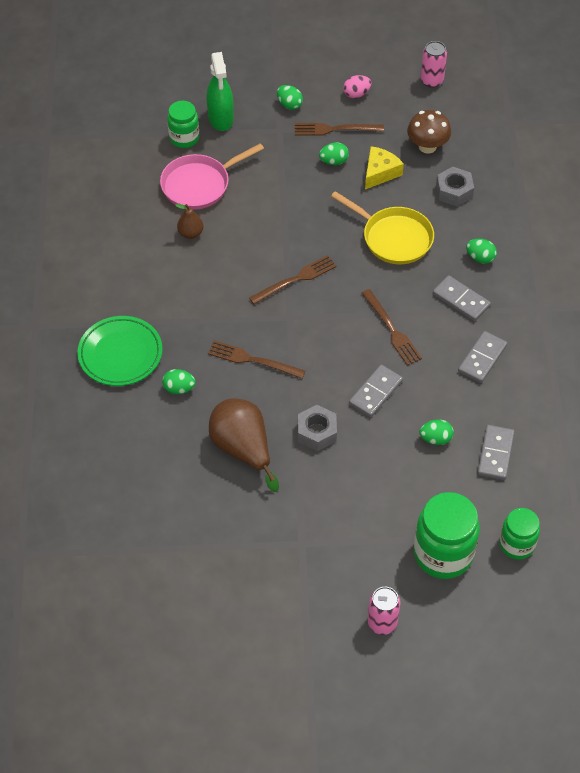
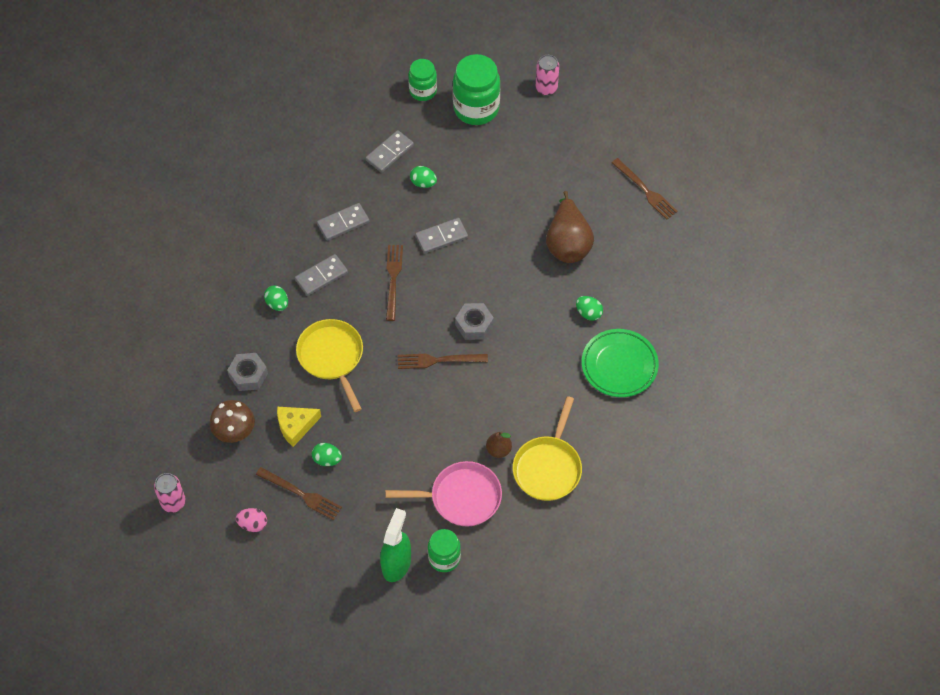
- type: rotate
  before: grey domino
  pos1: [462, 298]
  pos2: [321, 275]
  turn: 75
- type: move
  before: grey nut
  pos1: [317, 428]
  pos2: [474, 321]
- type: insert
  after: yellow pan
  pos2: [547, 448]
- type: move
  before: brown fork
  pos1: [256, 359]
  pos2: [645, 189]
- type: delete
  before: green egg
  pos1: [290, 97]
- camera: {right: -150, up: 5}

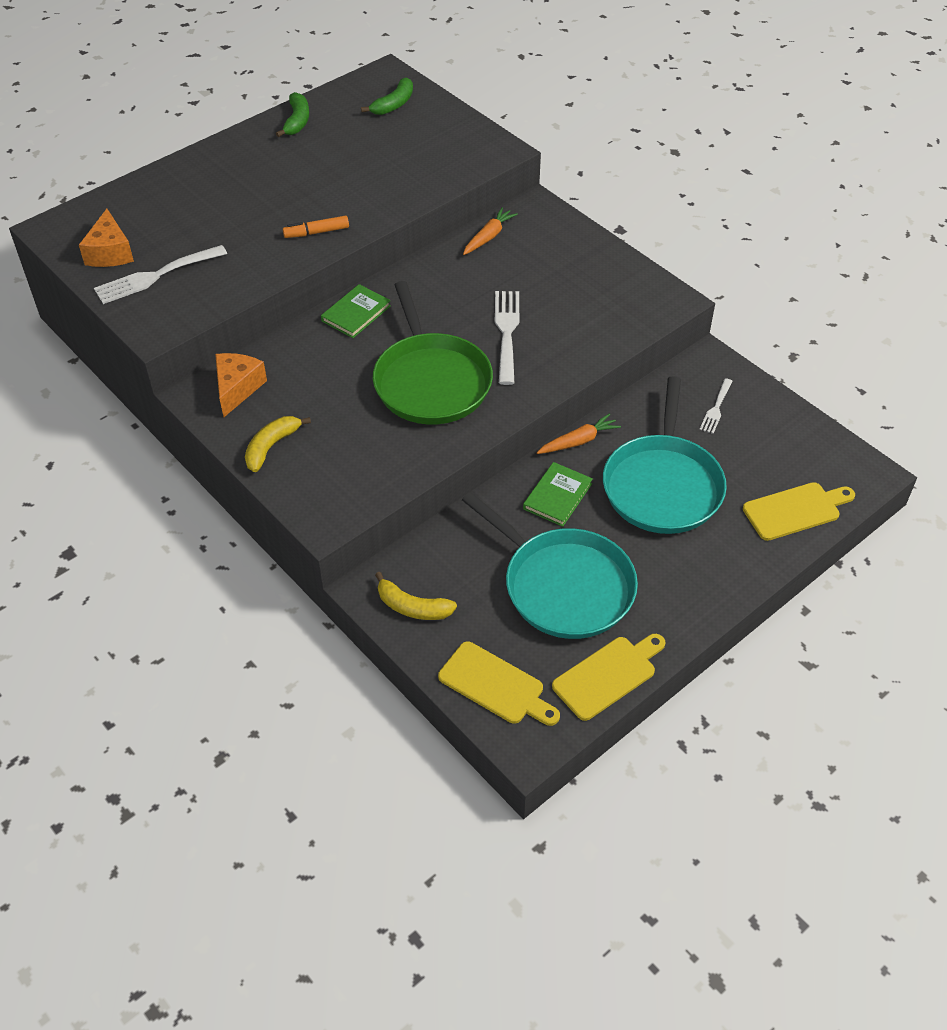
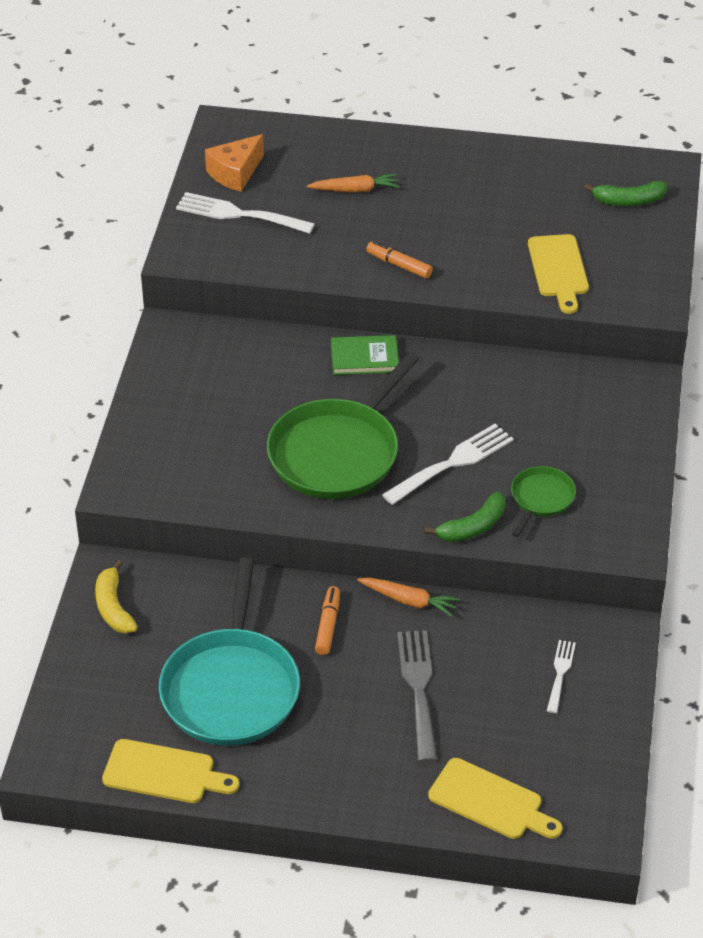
- type: move
  before: orange carrot
  pos1: [490, 231]
  pos2: [353, 183]
- type: replace
  before: green book
  after: orange marker
  pos1: [558, 494]
  pos2: [327, 620]
- type: replace
  before: turquoise pan
  after: grey fork
  pos1: [665, 455]
  pos2: [417, 696]
- type: move
  before: green banana
  pos1: [292, 114]
  pos2: [465, 517]
- type: insert
  after: green pan
  pos2: [543, 501]
- type: move
  before: yellow cutting board
  pos1: [499, 683]
  pos2: [558, 274]
- type: rotate
  before: white fork
  pos1: [716, 406]
  pos2: [561, 676]
  turn: 120
- type: delete
  before: orange cheese
  pos1: [241, 385]
- type: delete
  before: yellow banana
  pos1: [278, 444]
- camera: {right: 50, up: -5}

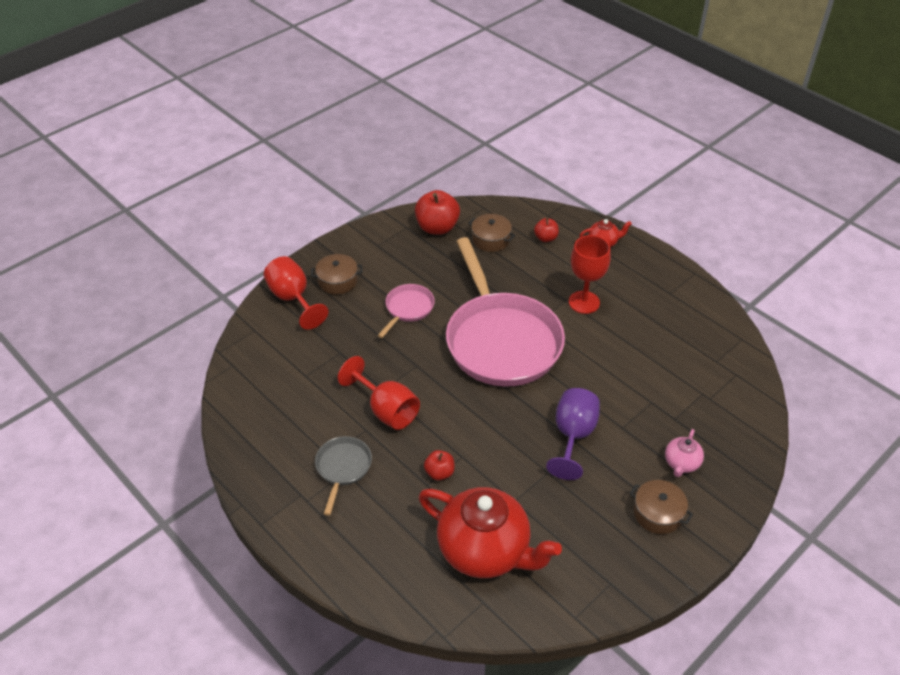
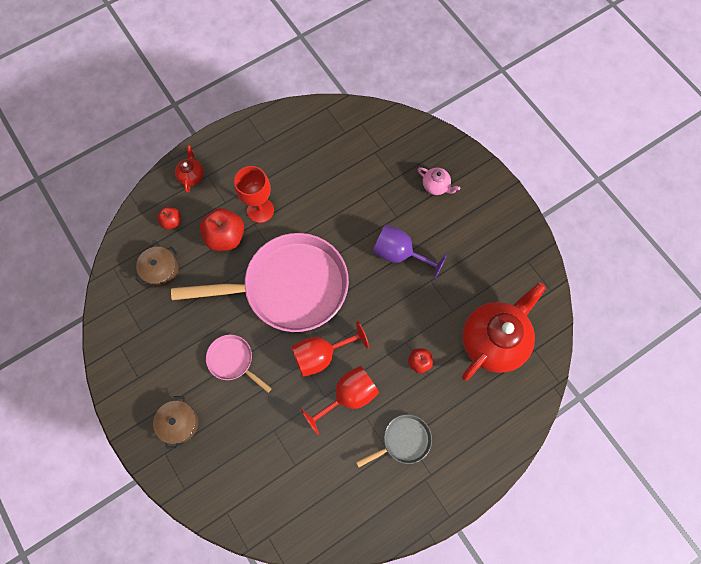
- type: move
  before: red apple
  pos1: [437, 212]
  pos2: [222, 229]
- type: move
  before: red goblet
  pos1: [296, 292]
  pos2: [330, 349]
- type: rotate
  before: grey pan
  pos1: [343, 476]
  pos2: [394, 441]
  turn: 135
- type: delete
  before: brown pot
  pos1: [661, 507]
- camera: {right: -80, up: 25}

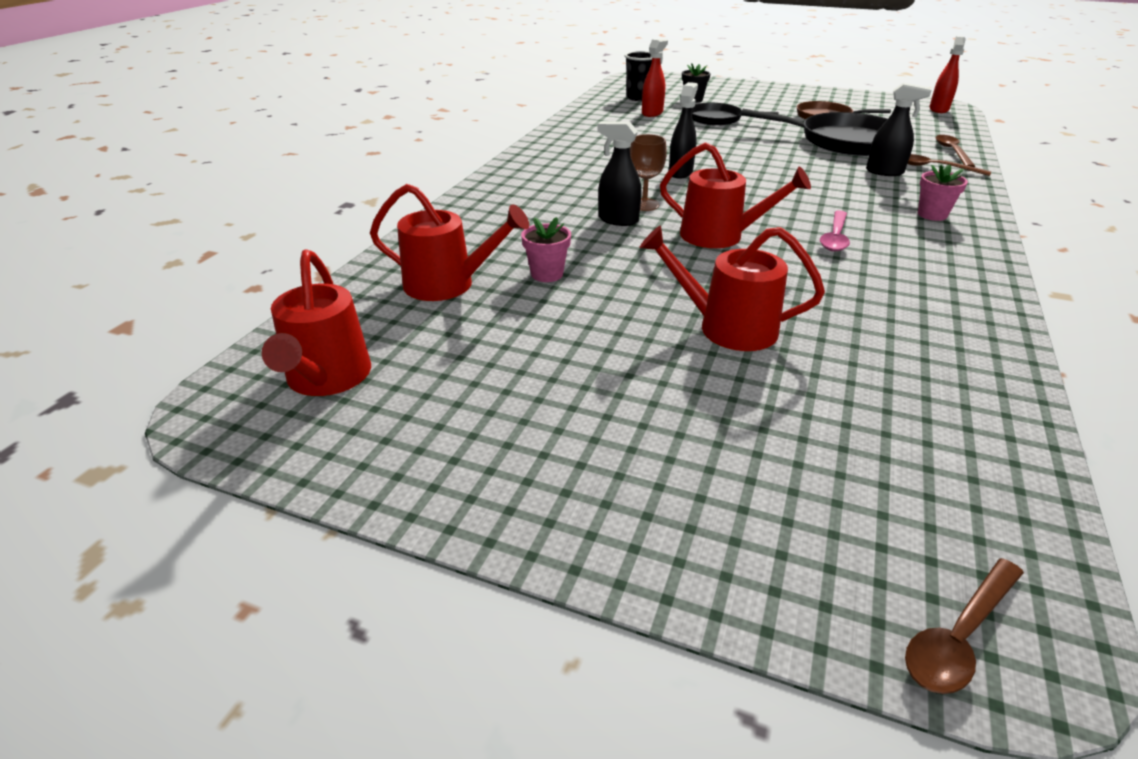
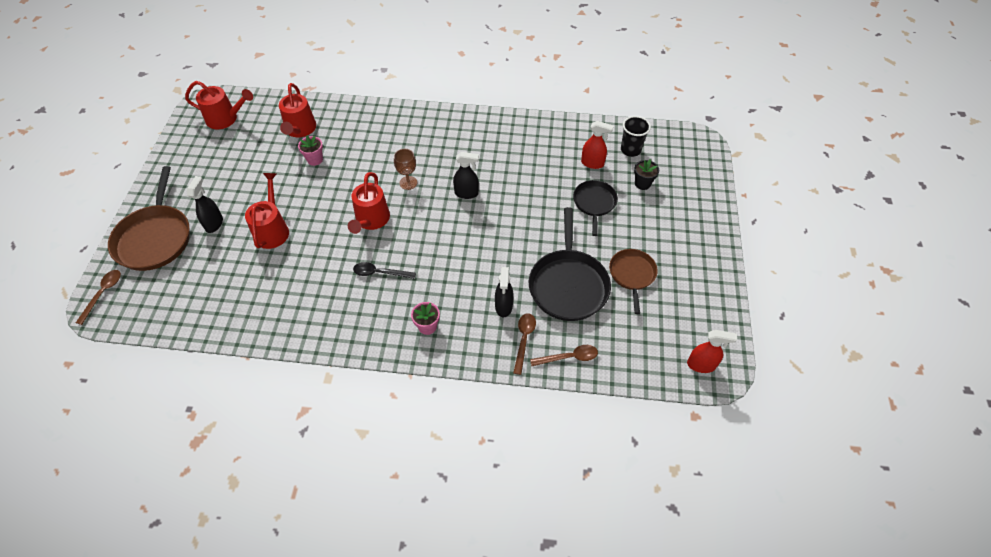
- type: rotate
  before: brown spoon
  pos1: [964, 626]
  pos2: [98, 297]
  turn: 75
- type: insert
  after: brown pan
  pos2: [149, 218]
- type: rotate
  before: red watering can
  pos1: [316, 323]
  pos2: [219, 105]
  turn: -150
- type: move
  before: black spray bottle
  pos1: [619, 173]
  pos2: [205, 204]
- type: recolor
  before: pink spoon
  after: black spoon
  pos1: [835, 231]
  pos2: [384, 270]
- camera: {right: 75, up: 20}

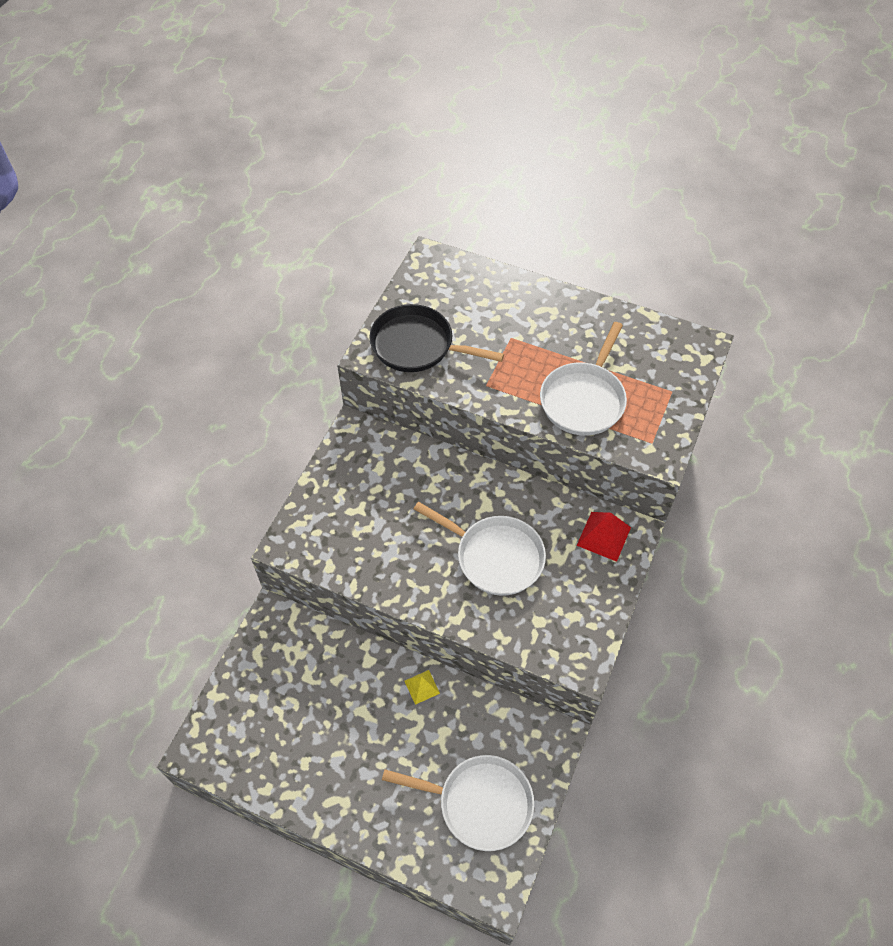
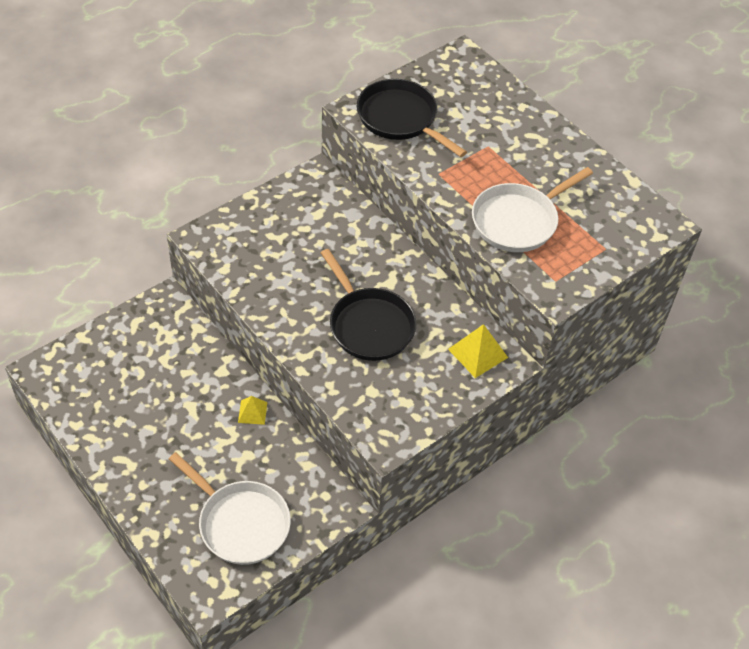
- type: recolor
  before: white pan
  after: black pan
  pos1: [480, 549]
  pos2: [369, 305]
- type: recolor
  before: red pyramid
  after: yellow pyramid
  pos1: [603, 537]
  pos2: [478, 351]
- camera: {right: 25, up: -5}

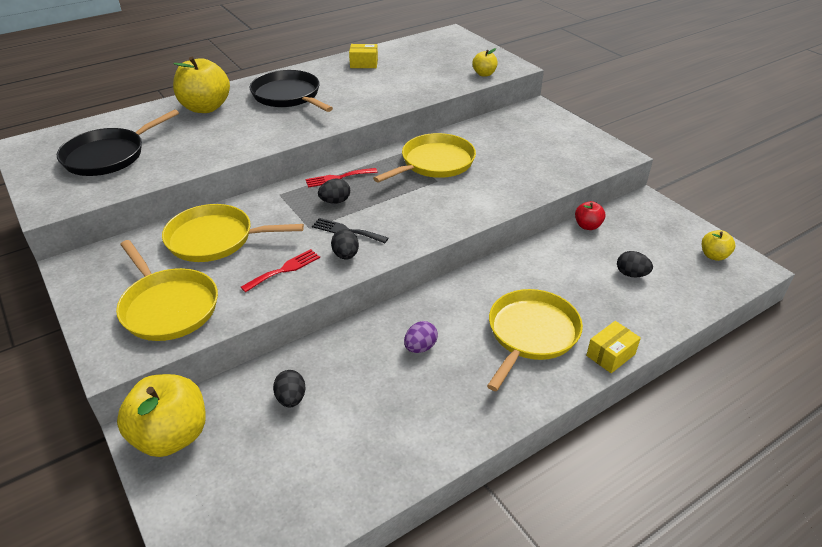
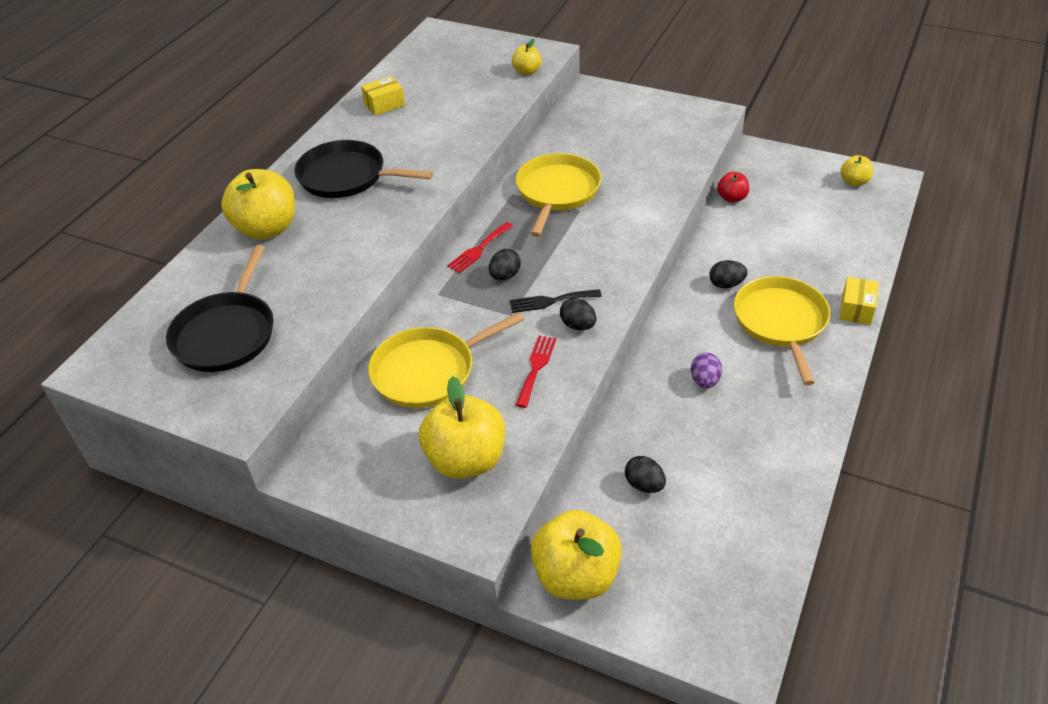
- type: replace
  before: yellow pan
  after: yellow apple
  pos1: [167, 290]
  pos2: [462, 427]
- type: move
  before: black egg
  pos1: [635, 264]
  pos2: [728, 274]
- camera: {right: -30, up: 5}

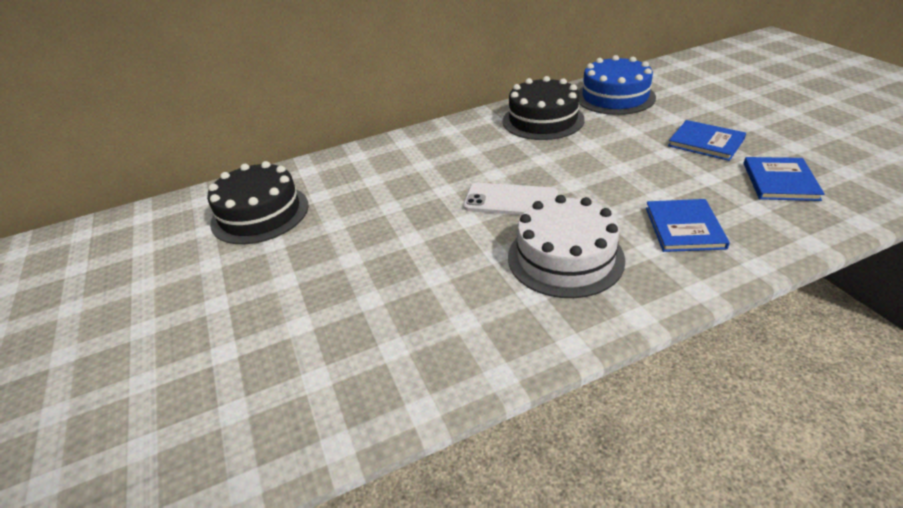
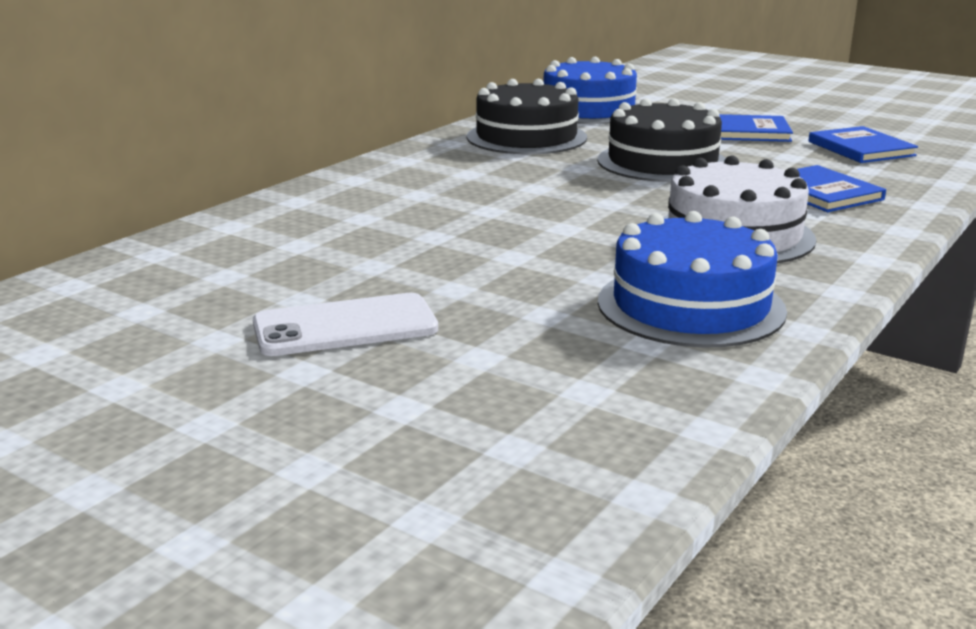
- type: move
  before: white phone
  pos1: [510, 199]
  pos2: [345, 324]
- type: move
  before: black cake
  pos1: [258, 202]
  pos2: [661, 140]
- type: insert
  after: blue cake
  pos2: [692, 279]
- camera: {right: -35, up: -15}

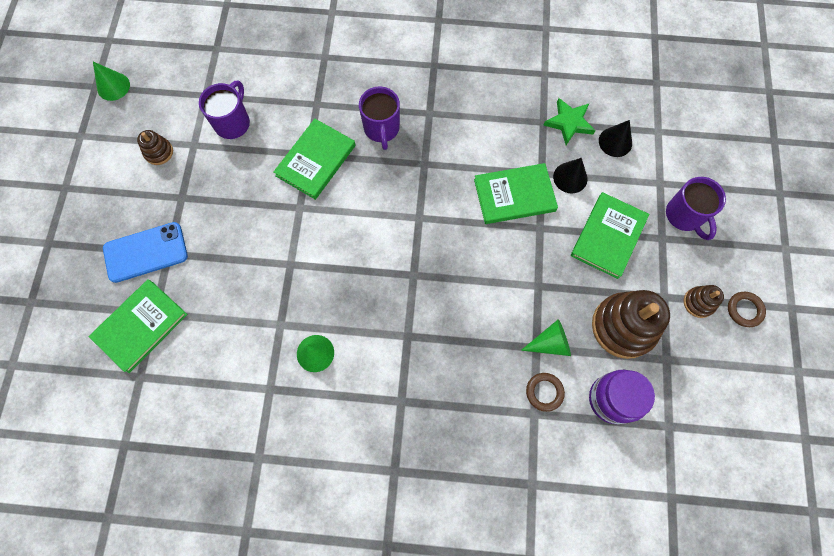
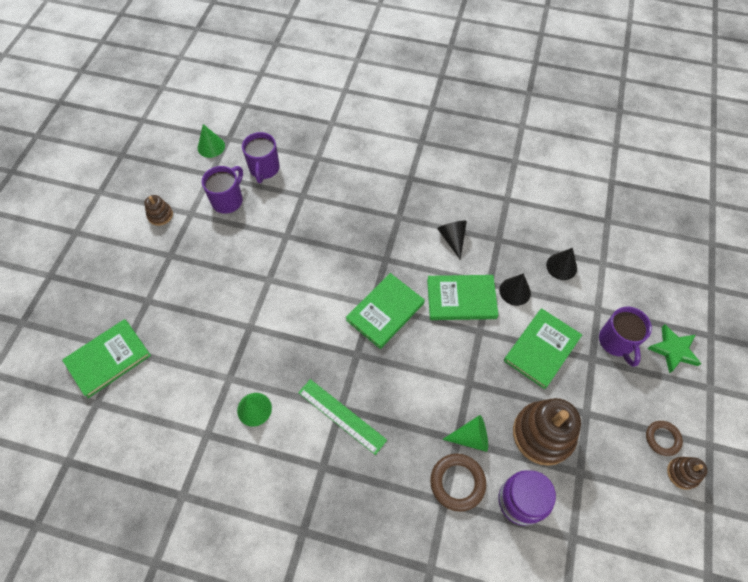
- type: move
  before: green cone
  pos1: [111, 81]
  pos2: [211, 141]
- type: move
  before: purple mug
  pos1: [379, 118]
  pos2: [261, 157]
- type: insert
  after: green ruler
  pos2: [342, 417]
- type: move
  before: green book
  pos1: [314, 159]
  pos2: [385, 311]
- type: resize
  before: brown ring
  pos1: [545, 392]
  pos2: [458, 483]
  scale: 1.53
- type: insert
  after: black cone
  pos2: [452, 240]
- type: move
  before: green star
  pos1: [569, 121]
  pos2: [674, 349]
- type: move
  before: brown stacking toy
  pos1: [704, 301]
  pos2: [687, 473]
- type: delete
  before: blue phone
  pos1: [145, 252]
- camera: {right: 10, up: -10}

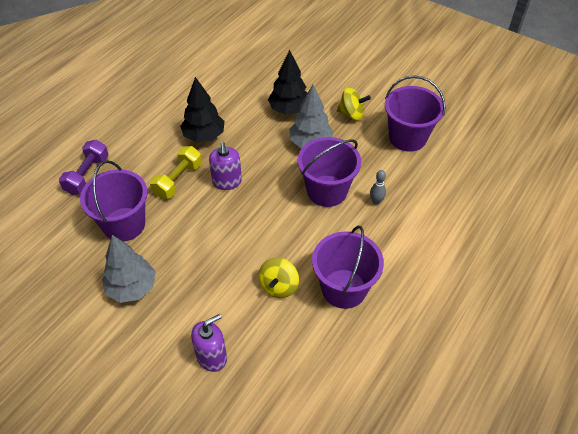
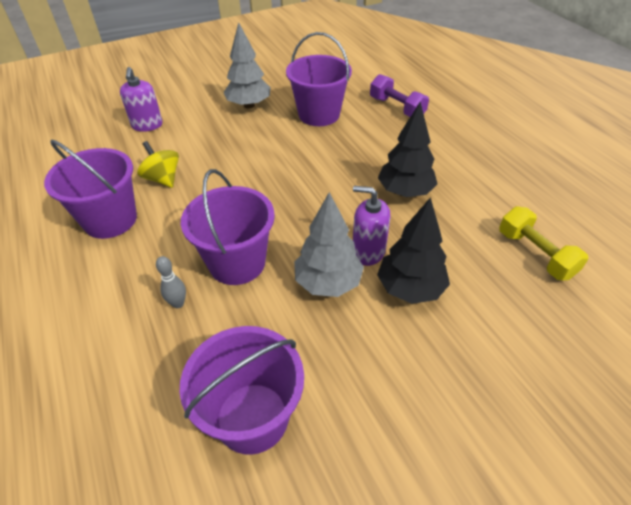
- type: move
  before: purple soap dispenser
  pos1: [225, 166]
  pos2: [371, 226]
- type: move
  before: yellow dumbbell
  pos1: [176, 172]
  pos2: [544, 243]
- type: delete
  before: yellow spinning top
  pos1: [354, 104]
- camera: {right: 120, up: -5}

